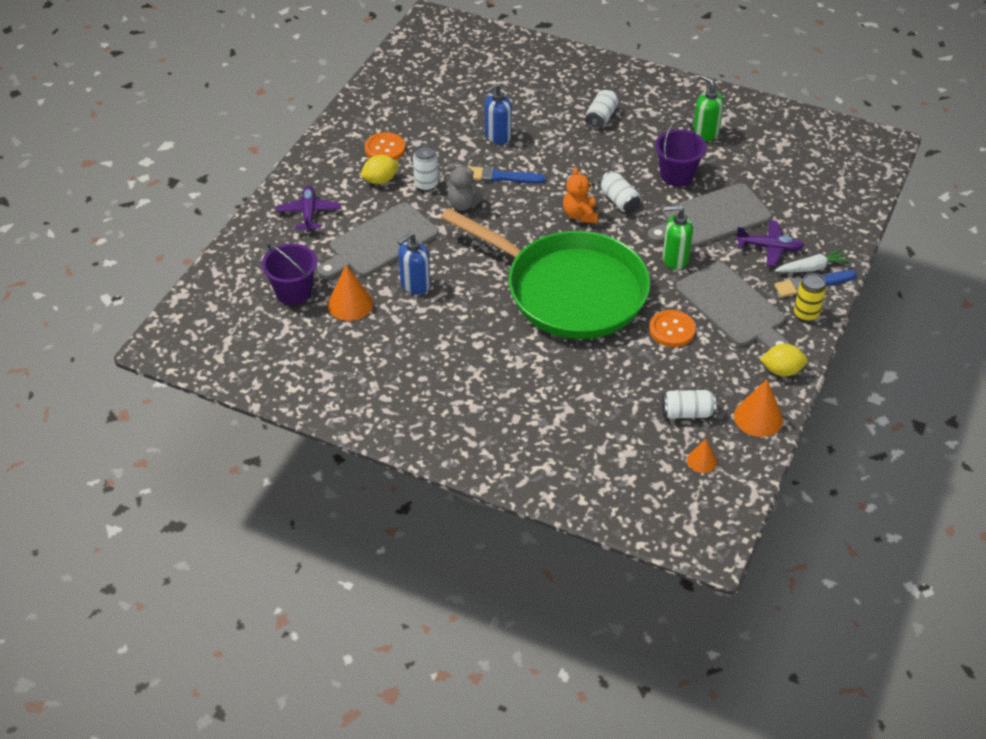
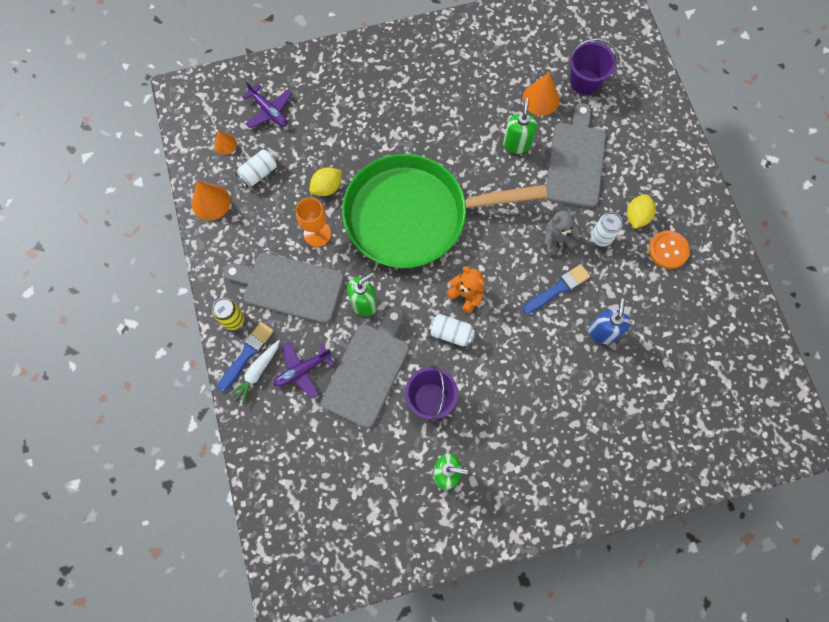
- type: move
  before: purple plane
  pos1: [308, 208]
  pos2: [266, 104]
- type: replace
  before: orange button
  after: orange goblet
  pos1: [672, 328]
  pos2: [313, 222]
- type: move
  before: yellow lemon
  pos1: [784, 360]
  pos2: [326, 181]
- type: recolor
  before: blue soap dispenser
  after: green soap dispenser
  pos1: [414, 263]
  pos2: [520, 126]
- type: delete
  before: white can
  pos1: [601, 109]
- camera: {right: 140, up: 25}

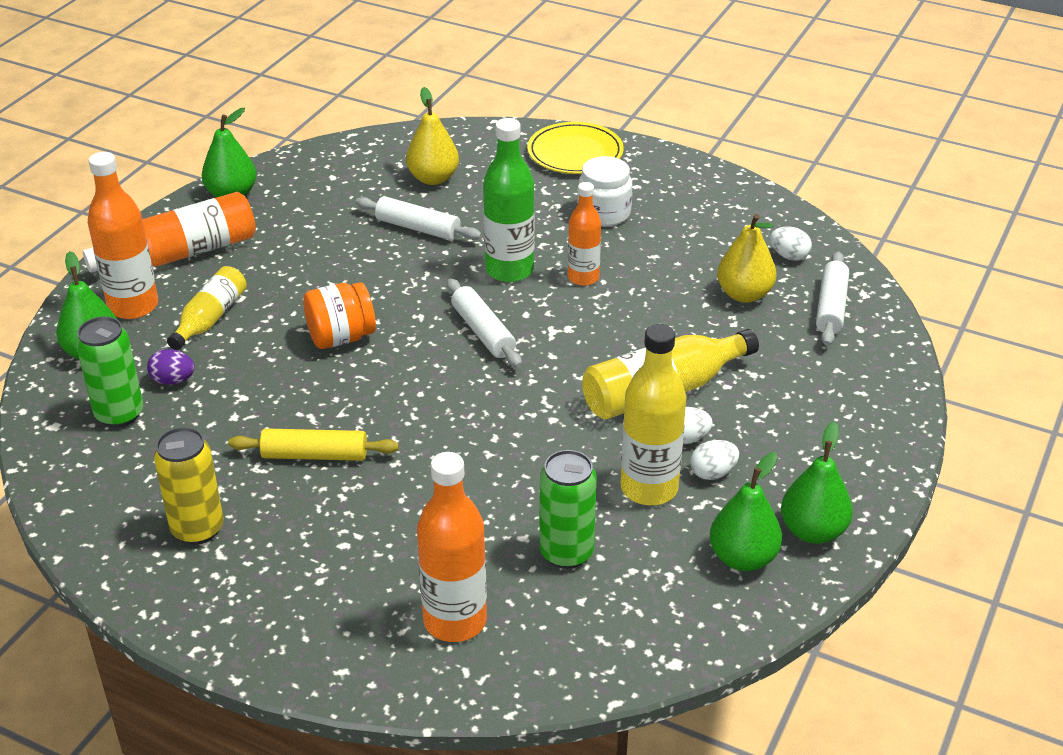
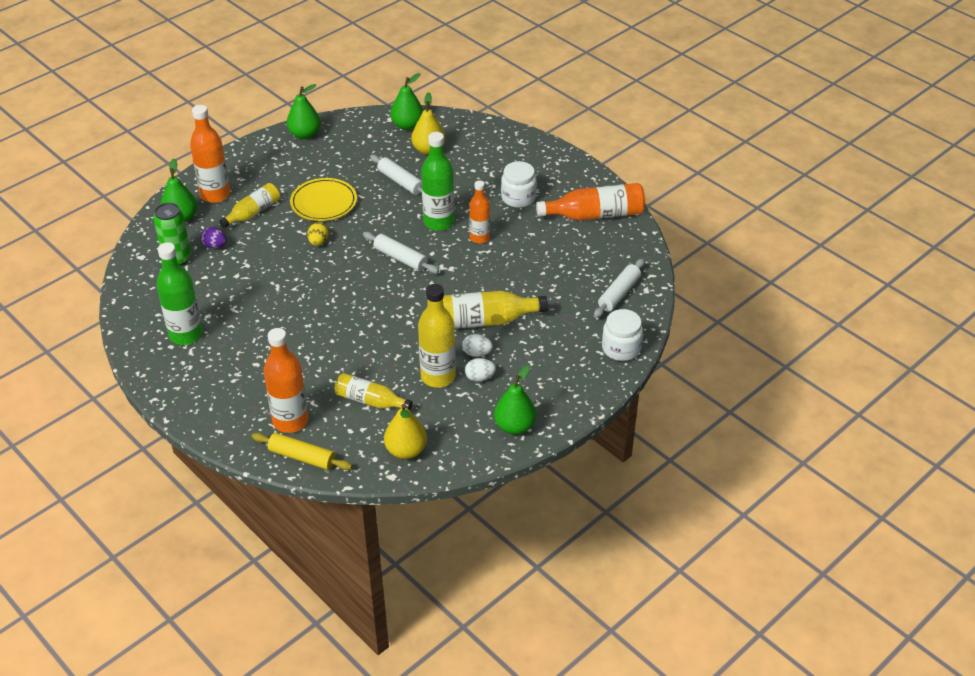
- type: replace
  before: yellow can
  after: green bottle
  pos1: [189, 486]
  pos2: [179, 293]
- type: move
  before: yellow rolling pin
  pos1: [313, 444]
  pos2: [302, 451]
- type: move
  before: yellow plate
  pos1: [575, 148]
  pos2: [323, 199]
- type: replace
  before: orange jar
  after: yellow egg
  pos1: [339, 315]
  pos2: [318, 234]
- type: replace
  before: green can
  after: yellow bottle
  pos1: [568, 509]
  pos2: [374, 391]
- type: rotate
  before: white rolling pin
  pos1: [484, 323]
  pos2: [401, 253]
  turn: -45
- type: move
  before: yellow pear
  pos1: [746, 258]
  pos2: [405, 431]
- type: move
  before: green pear
  pos1: [746, 511]
  pos2: [406, 101]
- type: move
  before: orange bottle
  pos1: [169, 232]
  pos2: [590, 201]
- type: insert
  after: white jar
  pos2: [622, 335]
- type: delete
  before: white egg
  pos1: [791, 244]
- camera: {right: 20, up: 5}

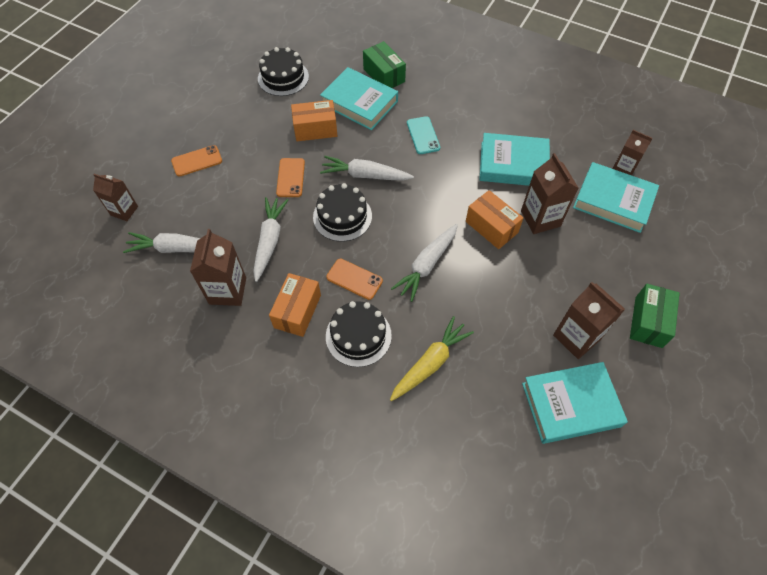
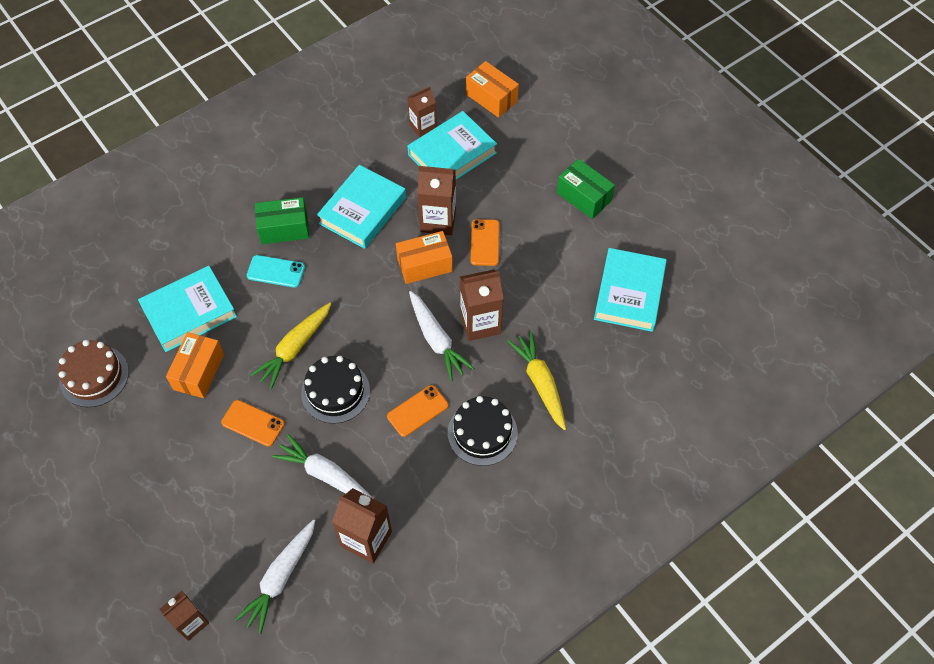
- type: recolor
  before: black cake
  after: brown cake
  pos1: [283, 71]
  pos2: [93, 373]
- type: recolor
  before: white carrot
  after: yellow carrot
  pos1: [367, 168]
  pos2: [291, 346]
- type: move
  before: green box
  pos1: [384, 64]
  pos2: [282, 220]
- type: move
  before: brown carton
  pos1: [589, 320]
  pos2: [481, 305]
- type: move
  before: orange box
  pos1: [295, 305]
  pos2: [492, 89]
- type: move
  before: orange phone
  pos1: [196, 161]
  pos2: [485, 242]
- camera: {right: -65, up: 0}

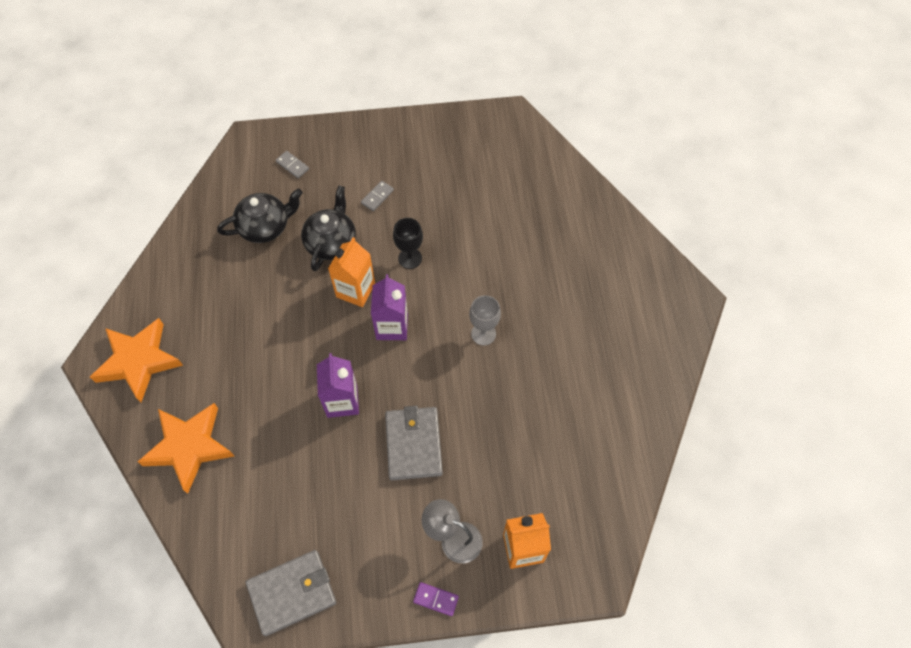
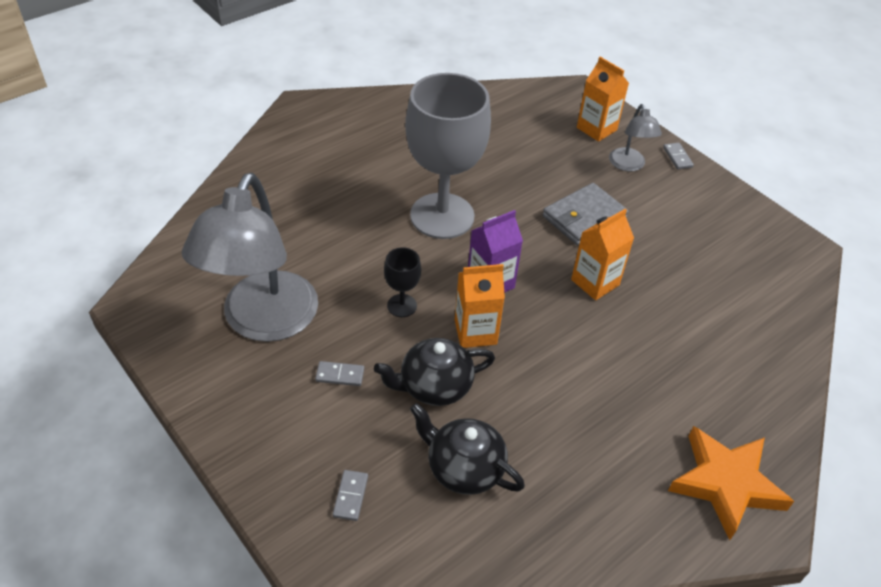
- type: insert
  after: grey lamp
  pos2: [250, 257]
- type: resize
  before: grey goblet
  pos1: [485, 320]
  pos2: [448, 156]
  scale: 2.38
- type: recolor
  before: purple carton
  after: orange carton
  pos1: [338, 385]
  pos2: [602, 254]
- type: recolor
  before: purple domino
  after: grey domino
  pos1: [436, 599]
  pos2: [678, 156]
- type: delete
  before: orange star
  pos1: [186, 448]
- type: delete
  before: grey wallet
  pos1: [291, 593]
- camera: {right: -125, up: -15}

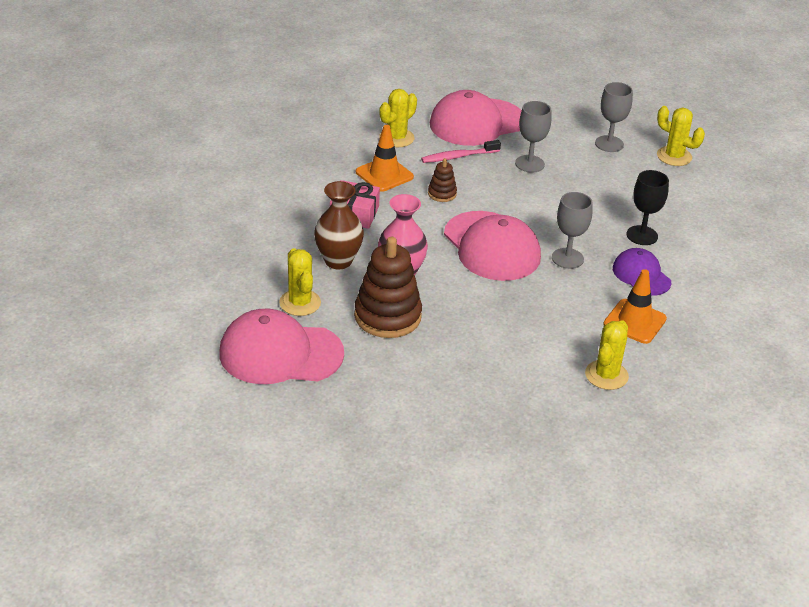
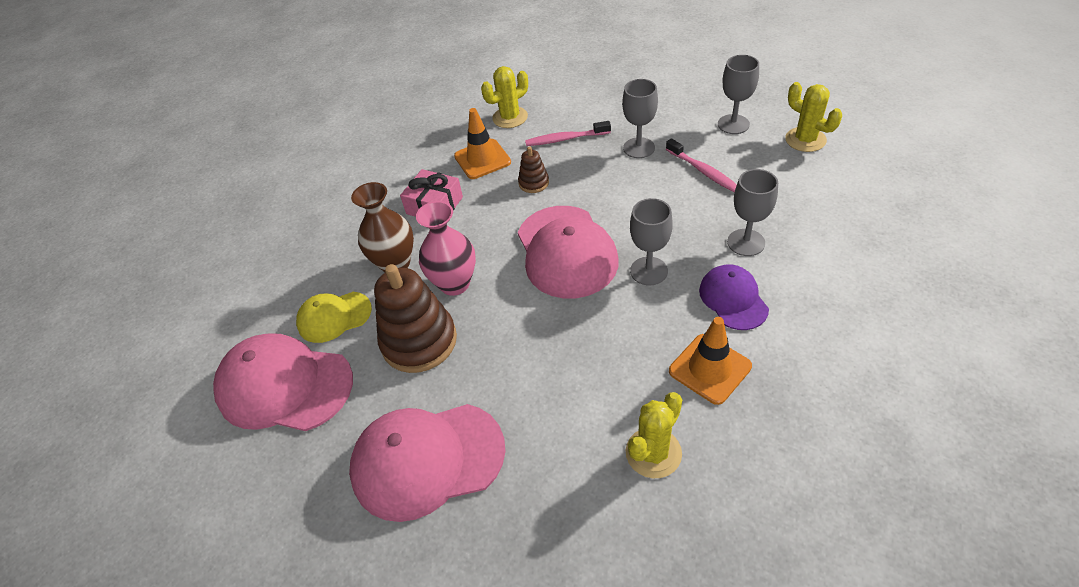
- type: replace
  before: yellow cactus
  after: yellow cap
  pos1: [300, 282]
  pos2: [334, 317]
- type: move
  before: pink cap
  pos1: [476, 118]
  pos2: [427, 463]
- type: insert
  after: pink toothbrush
  pos2: [701, 165]
- type: recolor
  before: black goblet
  after: grey goblet
  pos1: [648, 207]
  pos2: [752, 212]
- camera: {right: 20, up: 10}

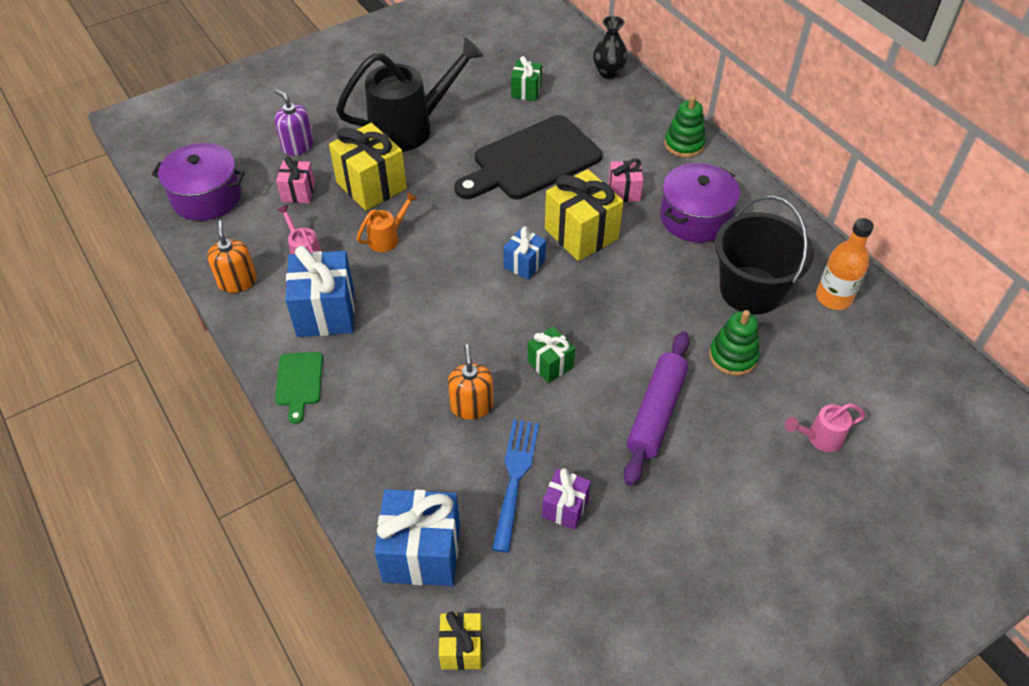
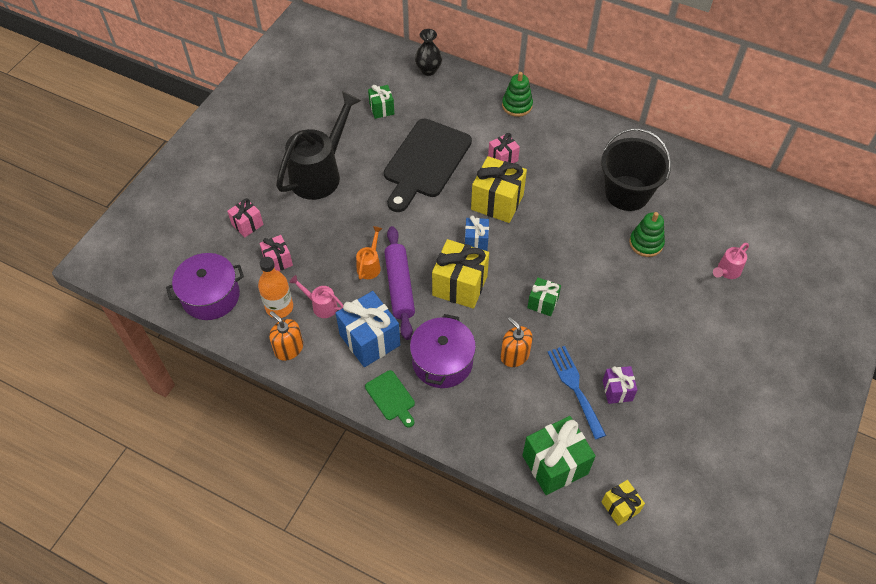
- type: replace
  before: purple soap dispenser
  after: pink gift
  pos1: [294, 122]
  pos2: [245, 217]
- type: move
  before: orange bottle
  pos1: [845, 264]
  pos2: [275, 287]
- type: move
  before: purple rolling pin
  pos1: [657, 408]
  pos2: [400, 283]
- type: move
  before: purple pot
  pos1: [700, 203]
  pos2: [443, 351]
- type: move
  before: yellow gift
  pos1: [368, 167]
  pos2: [460, 274]
- type: recolor
  before: blue gift
  after: green gift
  pos1: [417, 537]
  pos2: [559, 455]
- camera: {right: -30, up: 5}

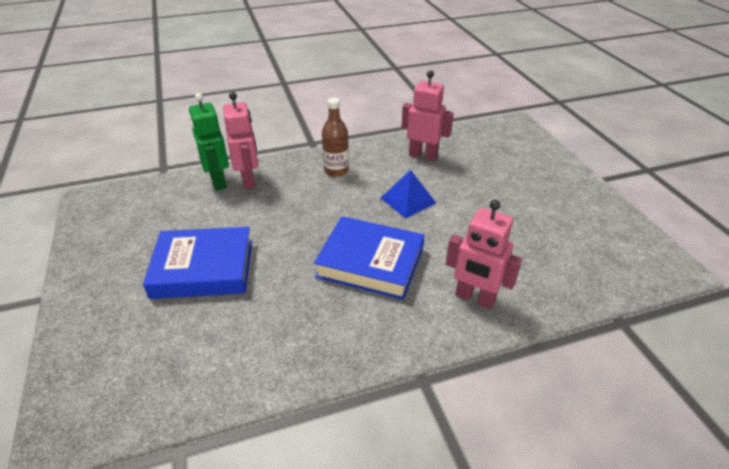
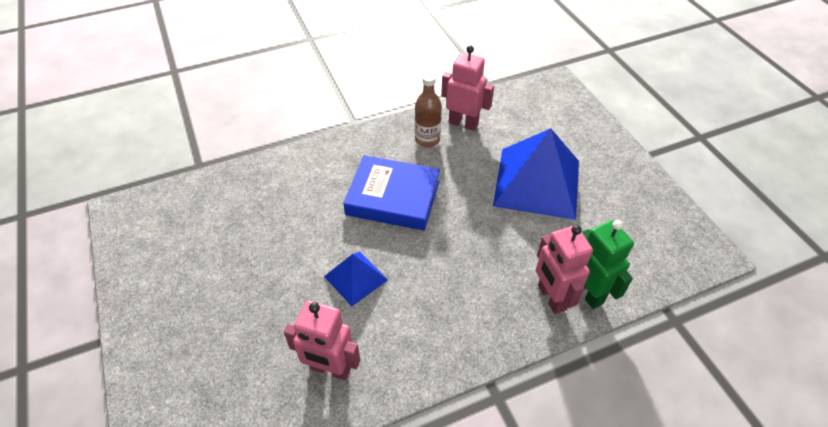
- type: move
  before: brown bottle
  pos1: [335, 137]
  pos2: [428, 110]
- type: move
  before: pink robot
  pos1: [484, 254]
  pos2: [467, 88]
- type: replace
  before: blue book
  after: blue pyramid
  pos1: [197, 263]
  pos2: [536, 174]
- camera: {right: 175, up: 10}

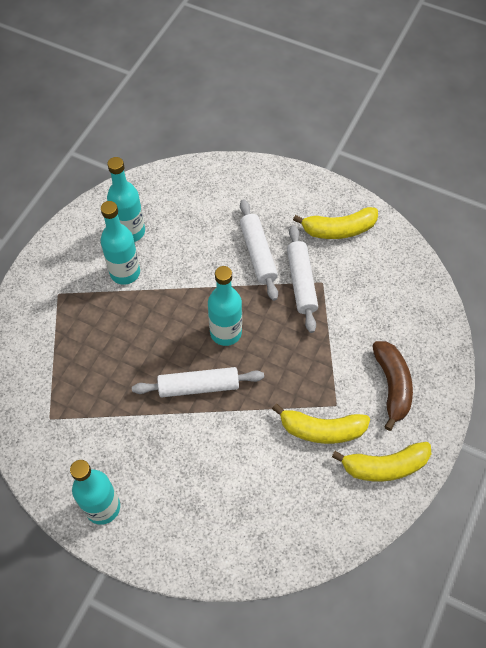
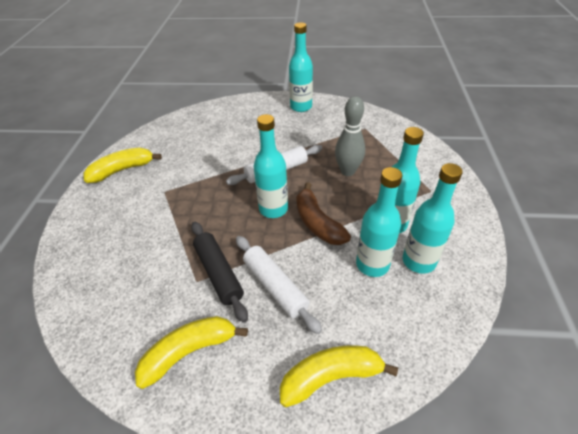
- type: recolor
  before: white rolling pin
  after: black rolling pin
  pos1: [302, 279]
  pos2: [219, 272]
- type: move
  before: yellow banana
  pos1: [321, 424]
  pos2: [339, 376]
- type: move
  before: brown banana
  pos1: [392, 386]
  pos2: [323, 213]
- type: insert
  after: grey bowling pin
  pos2: [350, 136]
- type: insert
  after: turquoise bottle
  pos2: [379, 222]
- camera: {right: 160, up: -15}

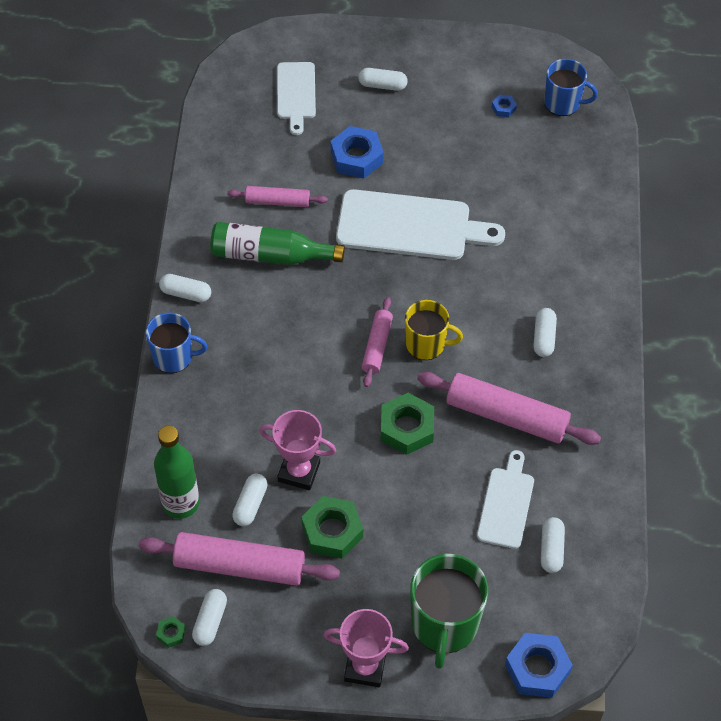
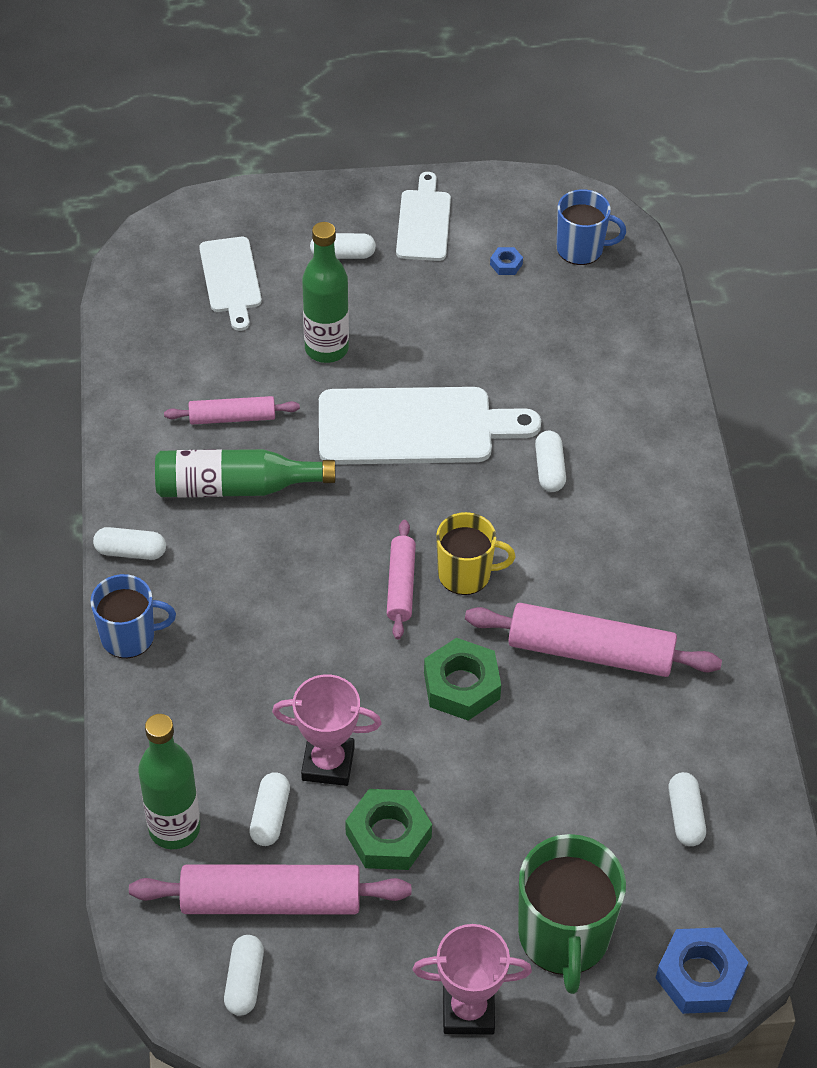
- type: replace
  before: blue nut
  after: green bottle
  pos1: [357, 152]
  pos2: [325, 292]
- type: move
  before: white cutting board
  pos1: [505, 499]
  pos2: [423, 216]
- type: move
  before: white capsule
  pos1: [545, 332]
  pos2: [550, 461]
- type: delete
  before: green nut
  pos1: [171, 632]
- camera: {right: -10, up: -5}

